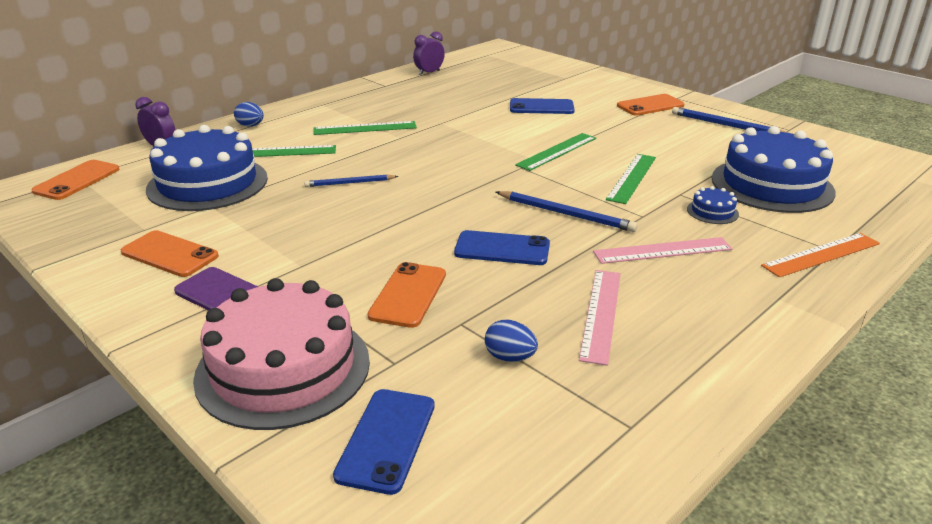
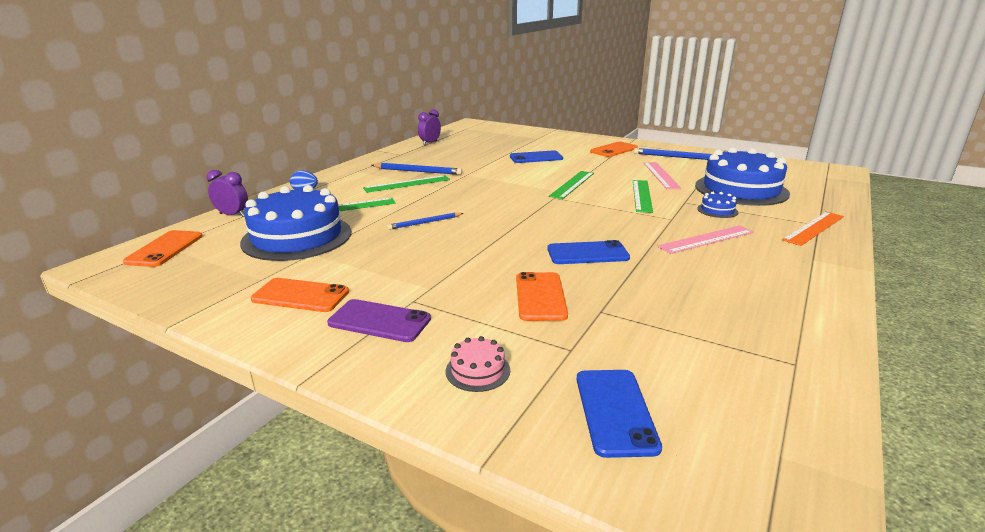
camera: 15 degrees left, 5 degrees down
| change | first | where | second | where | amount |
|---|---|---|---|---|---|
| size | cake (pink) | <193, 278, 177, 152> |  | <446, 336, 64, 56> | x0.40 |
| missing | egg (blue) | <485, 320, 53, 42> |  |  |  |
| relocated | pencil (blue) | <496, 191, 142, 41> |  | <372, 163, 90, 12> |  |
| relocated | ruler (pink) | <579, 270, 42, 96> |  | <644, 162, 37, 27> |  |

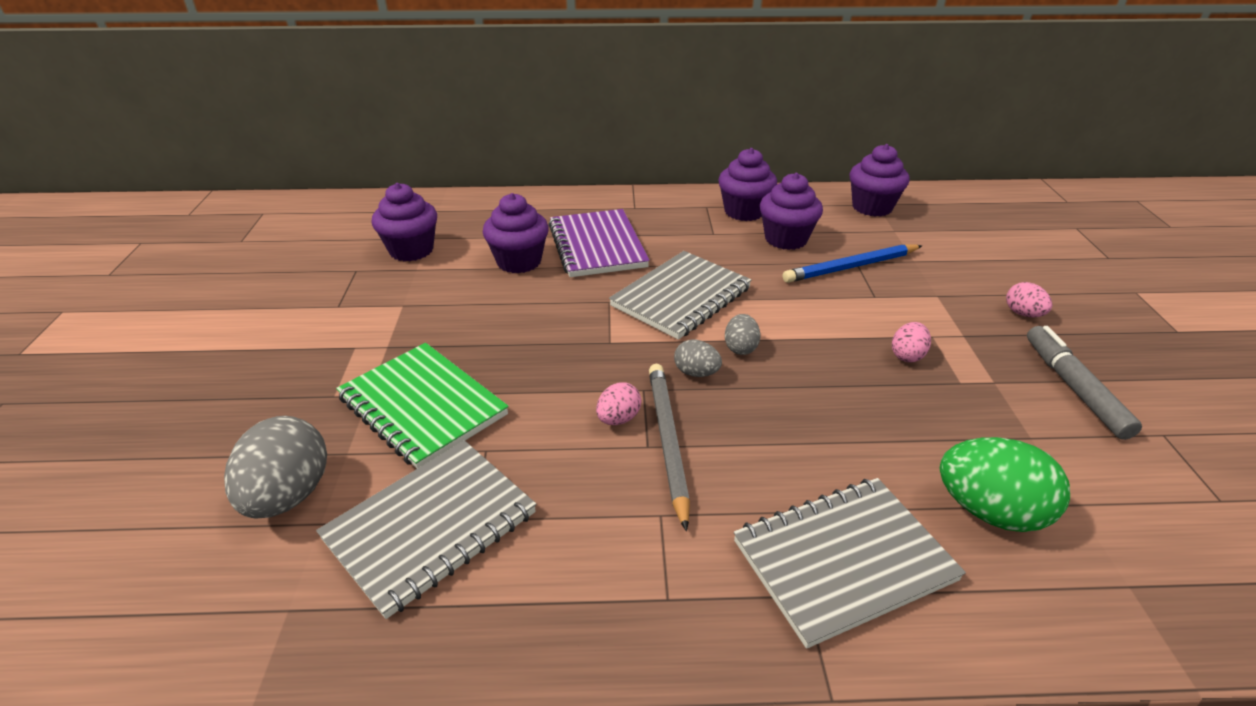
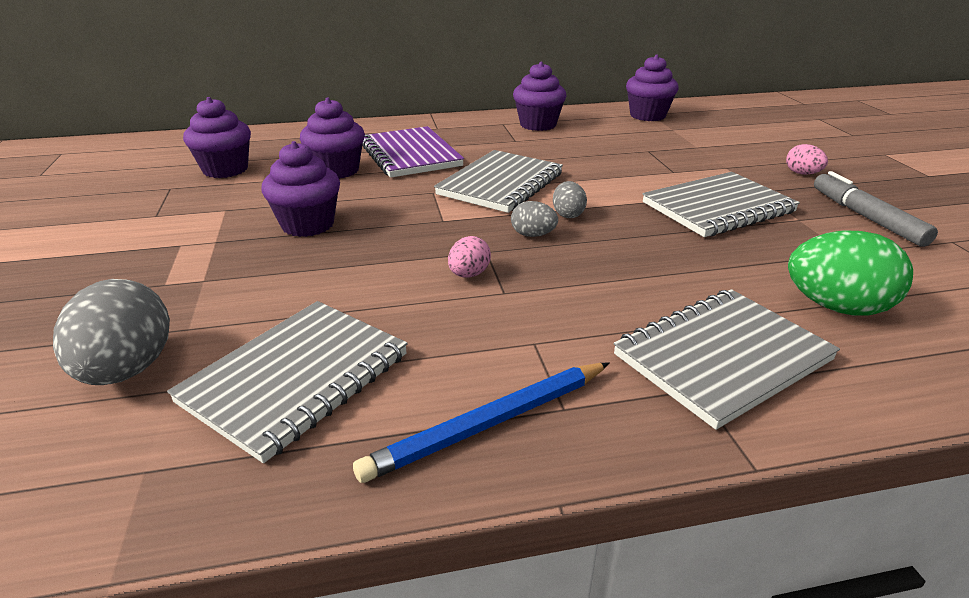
camera: 10 degrees left, 5 degrees down
| change | first | where | second | where | amount |
|---|---|---|---|---|---|
| missing | notebook (green) | <336, 343, 173, 126> |  |  |  |
| missing | pencil (grey) | <649, 364, 41, 168> |  |  |  |
| relocated | cupcake (purple) | <760, 173, 63, 77> |  | <261, 141, 79, 96> |  |
| relocated | pencil (blue) | <783, 244, 139, 39> |  | <353, 363, 256, 120> |  |
| exchanged | egg (pink) | <892, 322, 39, 40> | notebook (grey) | <643, 172, 157, 65> |  |

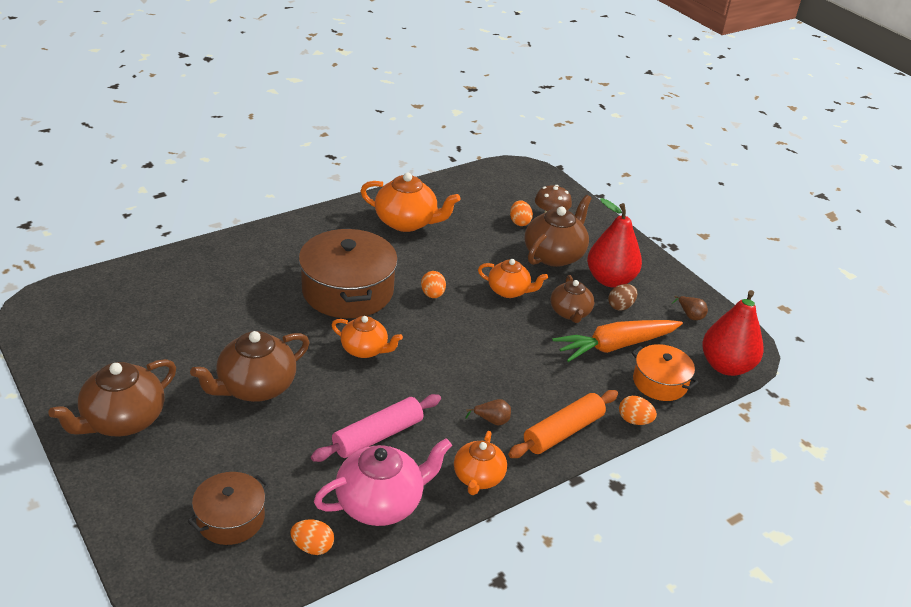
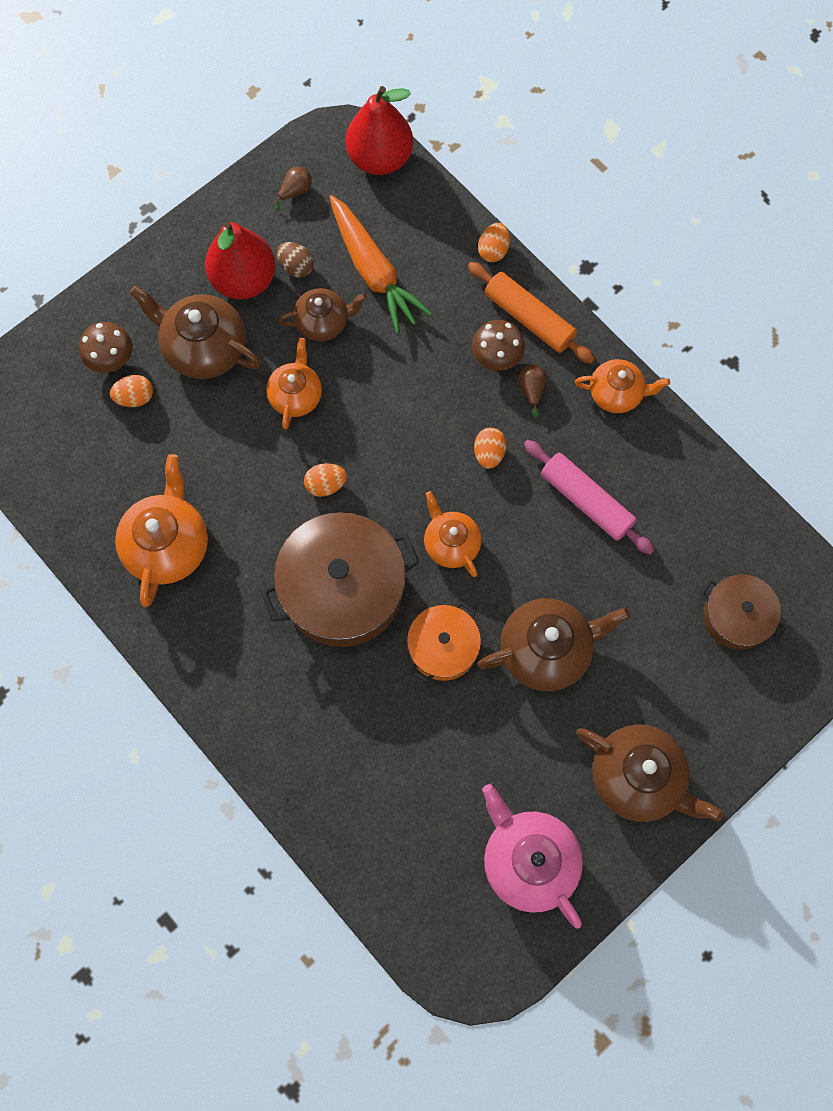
camera: 95 degrees left, 35 degrees up
| change | first | where | second | where | amount |
|---|---|---|---|---|---|
| spun | teapot (brown) | <190, 331, 119, 71> |  | <478, 598, 152, 93> | 60 degrees counterclockwise |
| relocated | egg (orange) | <290, 519, 44, 36> |  | <474, 428, 33, 41> |  |
| relocated | teapot (pink) | <314, 438, 138, 88> |  | <482, 784, 101, 145> |  |
| spun | teapot (orange) | <332, 316, 71, 42> |  | <424, 491, 58, 86> | 45 degrees counterclockwise |
| relocated | pot (orange) | <632, 344, 66, 57> |  | <407, 602, 74, 81> |  |
| appeared |  |  | mushroom (brown) | <472, 320, 53, 51> |  |

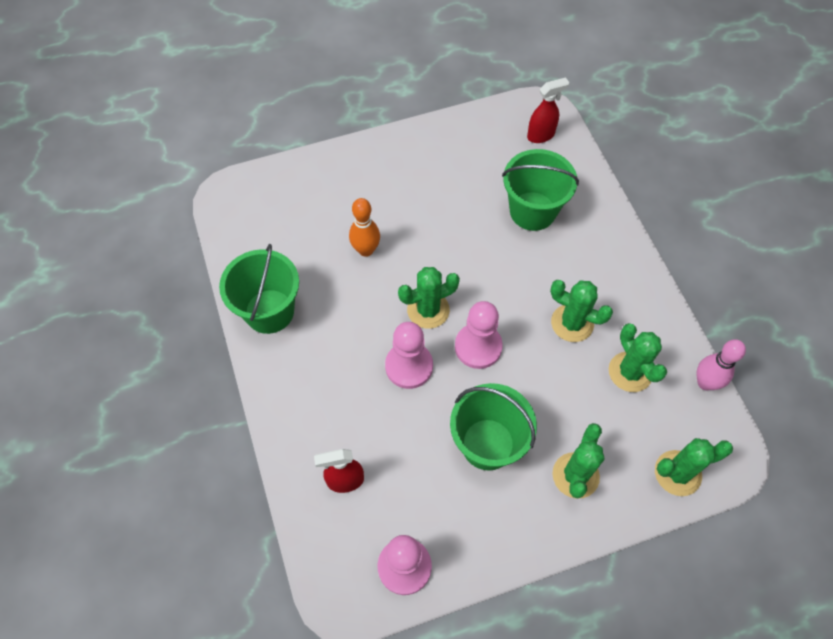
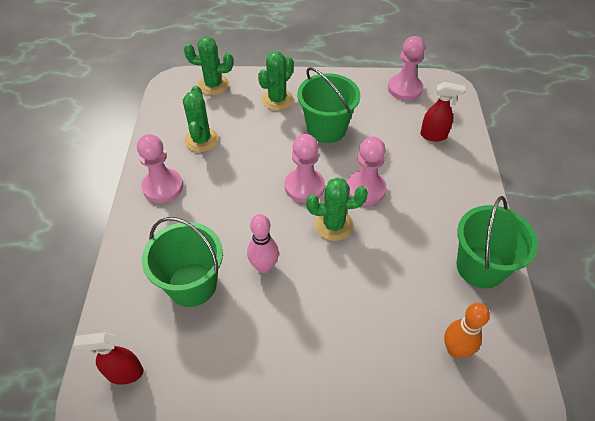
camera: 160 degrees left, 10 degrees down
| change | first | where | second | where | amount |
|---|---|---|---|---|---|
| relocated | bowling pin (orange) | <349, 198, 31, 59> |  | <444, 303, 46, 55> |  |
| missing | cactus (green) | <550, 280, 63, 62> |  |  |  |
| relocated | bowling pin (pink) | <696, 339, 50, 51> |  | <247, 214, 32, 59> |  |
| appeared |  |  | pawn (pink) | <137, 134, 46, 69> |  |

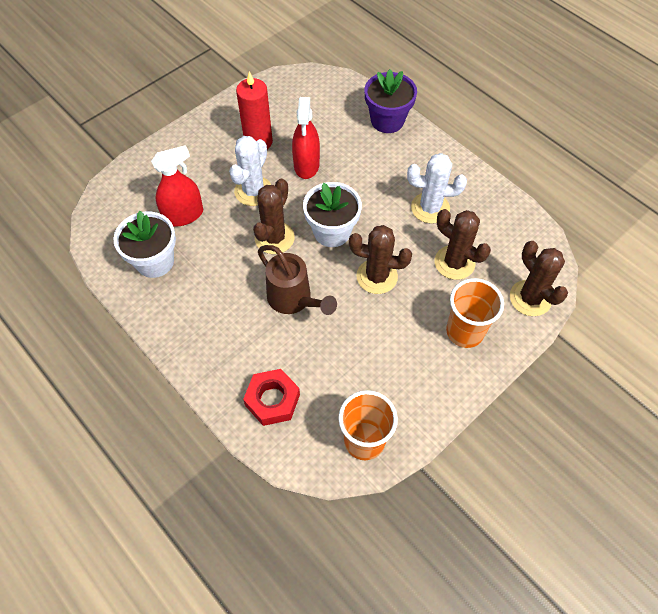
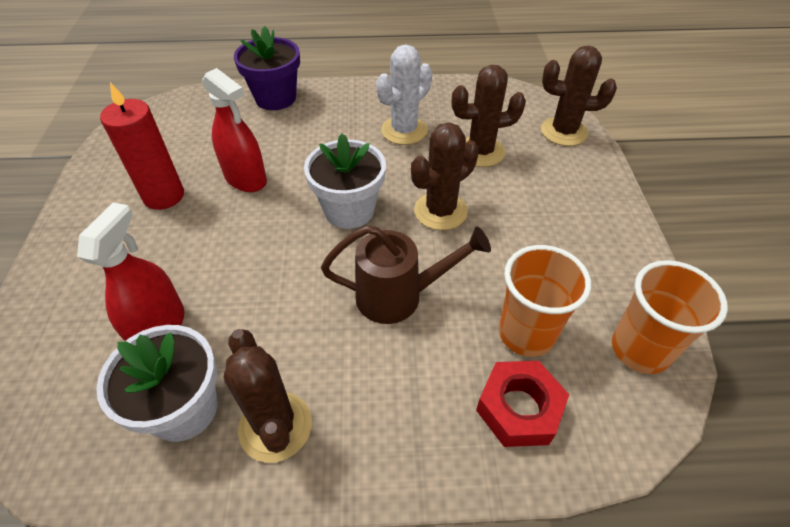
camera: 50 degrees left, 10 degrees down
| change | first | where | second | where | amount |
|---|---|---|---|---|---|
| missing | cactus (white) | <229, 136, 42, 70> |  |  |  |
| relocated | cactus (brown) | <253, 178, 42, 76> |  | <224, 329, 88, 134> |  |
| relocated | cup (orange) | <446, 278, 58, 70> |  | <499, 245, 92, 112> |  |

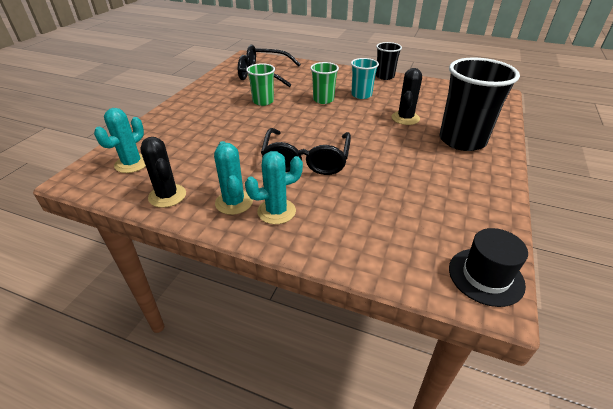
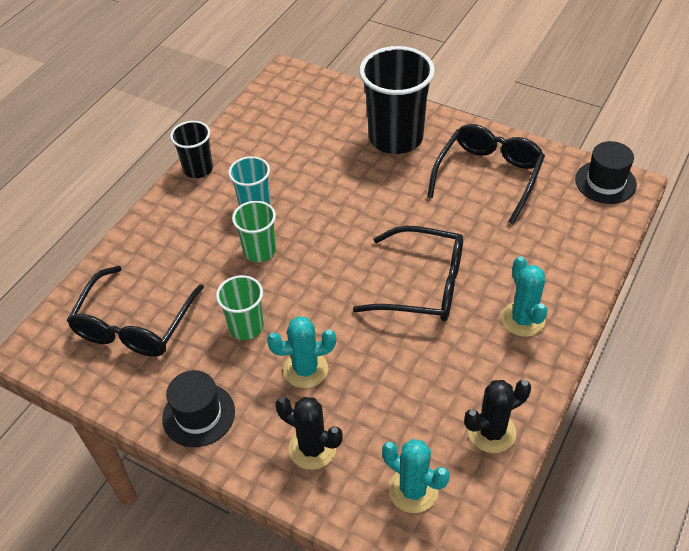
camera: 80 degrees left, 10 degrees up
| change | first | where | second | where | amount |
|---|---|---|---|---|---|
| relocated | cactus (turquoise) | <214, 141, 39, 74> |  | <267, 316, 69, 72> |  |
| relocated | cactus (black) | <392, 68, 30, 57> |  | <275, 397, 68, 73> |  |
| appeared |  |  | hat (black) | <162, 370, 73, 77> |  |
| appeared |  |  | glasses (black) | <427, 124, 118, 100> |  |

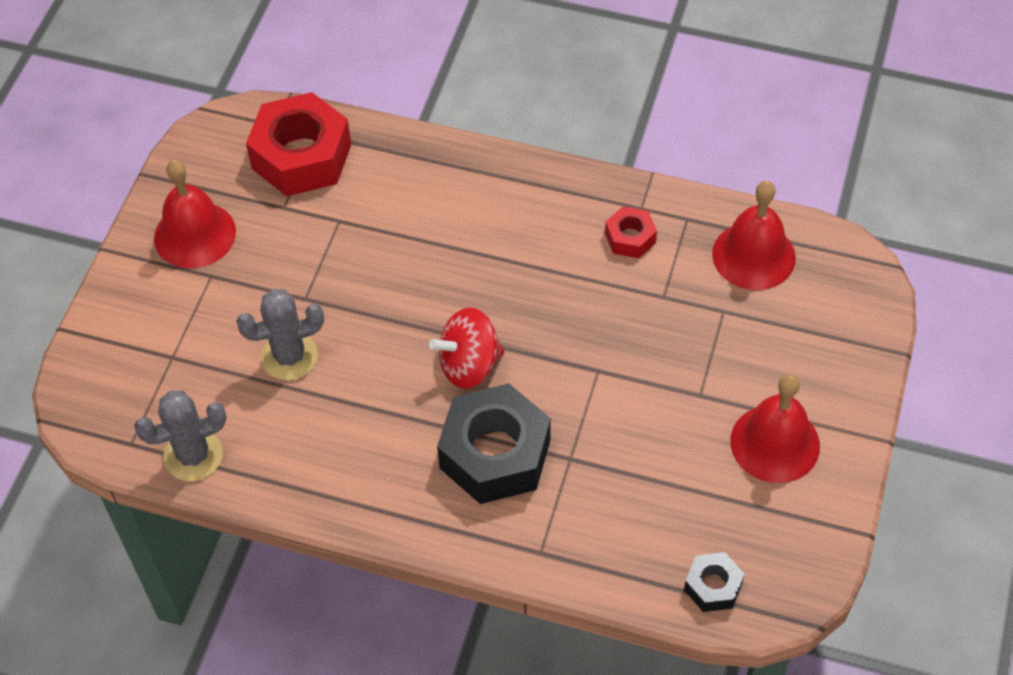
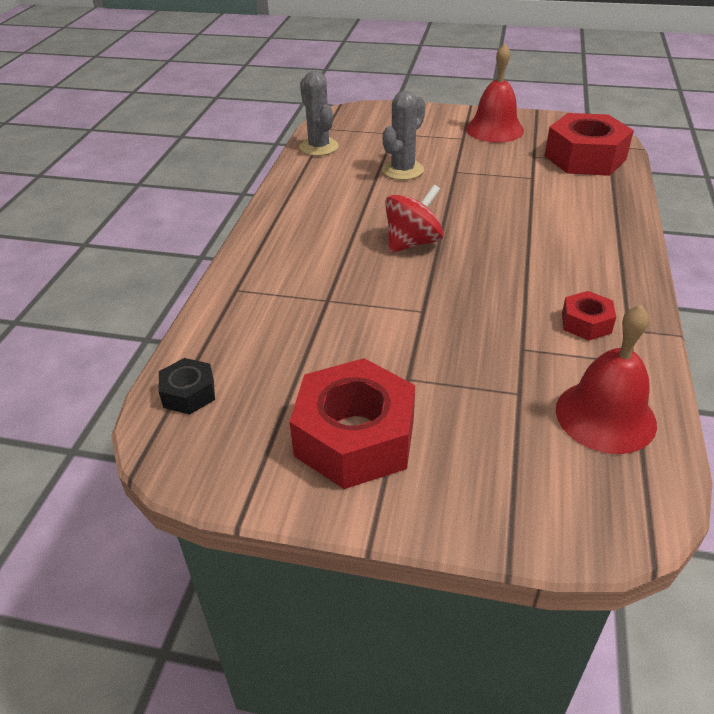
camera: 85 degrees right, 15 degrees down
| change | first | where | second | where | amount |
|---|---|---|---|---|---|
| spun | cactus (grey) | <236, 289, 88, 92> |  | <382, 91, 43, 89> | 60 degrees clockwise |
| spun | spinning top (red) | <429, 307, 75, 82> |  | <385, 184, 58, 69> | 75 degrees clockwise |
| missing | nut (black) | <437, 383, 114, 121> |  |  |  |
| exchanged | bell (red) | <730, 374, 90, 109> | nut (red) | <289, 358, 126, 131> |  |

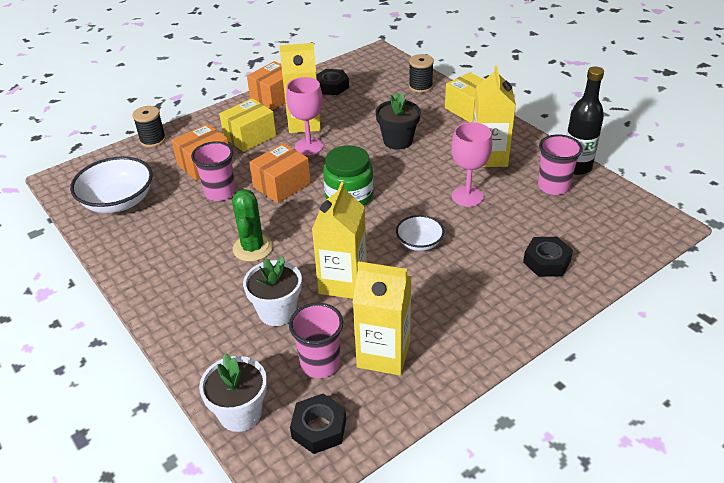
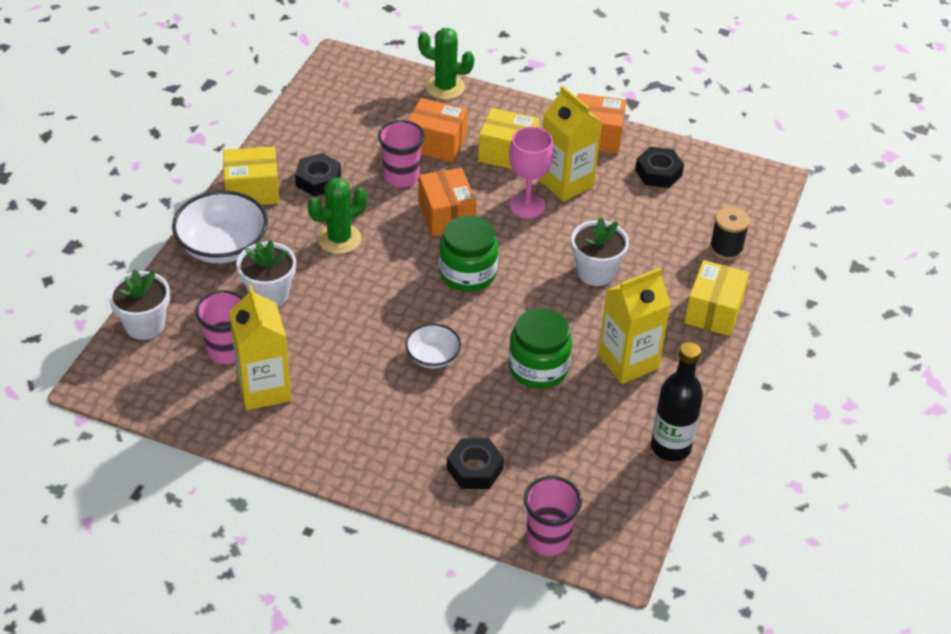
camera: 55 degrees right, 5 degrees up
| change | first | where | second | where | amount |
|---|---|---|---|---|---|
| relocated | bowl (white) | <70, 156, 83, 57> |  | <172, 191, 96, 72> |  |
| exchanged | spool (black) | <132, 106, 34, 42> | cactus (green) | <418, 28, 56, 72> |  |
| spun | box (orange) | <249, 143, 62, 60> |  | <418, 168, 58, 69> | 60 degrees clockwise |
| relocated | nut (black) | <290, 394, 56, 60> |  | <295, 153, 46, 44> |  |
| missing | carton (yellow) | <312, 182, 55, 117> |  |  |  |
| colour | flower pot (black) | <376, 93, 45, 57> | flower pot (white) | <571, 217, 58, 69> |  |
| exchanged | goblet (pink) | <451, 122, 41, 85> | jar (green) | <508, 308, 64, 81> |  |
| relocated | cup (pink) | <538, 135, 45, 60> |  | <524, 476, 58, 80> |  |
| appeared |  |  | box (yellow) | <223, 147, 56, 58> |  |

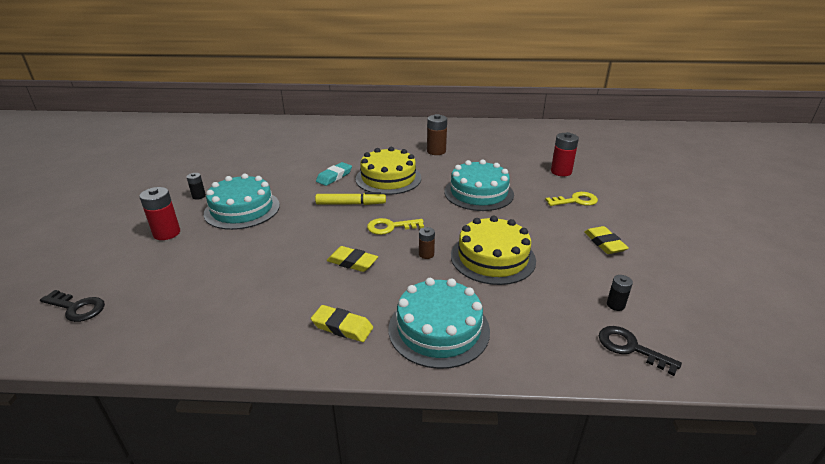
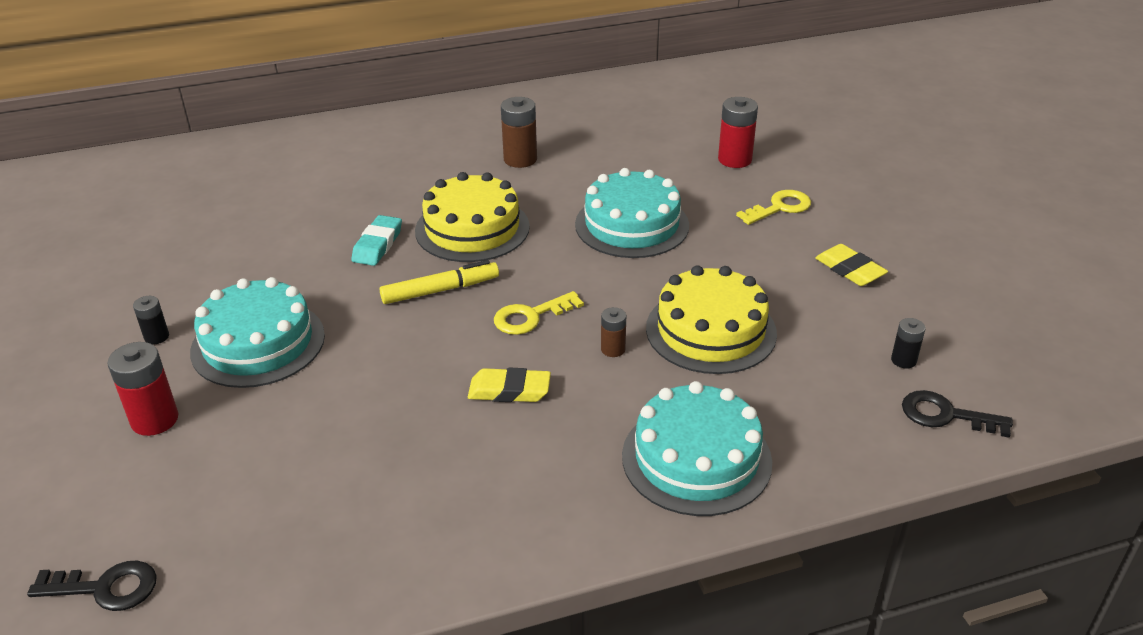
camera: 20 degrees left, 5 degrees up
| change | first | where | second | where | amount |
|---|---|---|---|---|---|
| missing | eraser (yellow) | <311, 305, 62, 37> |  |  |  |

